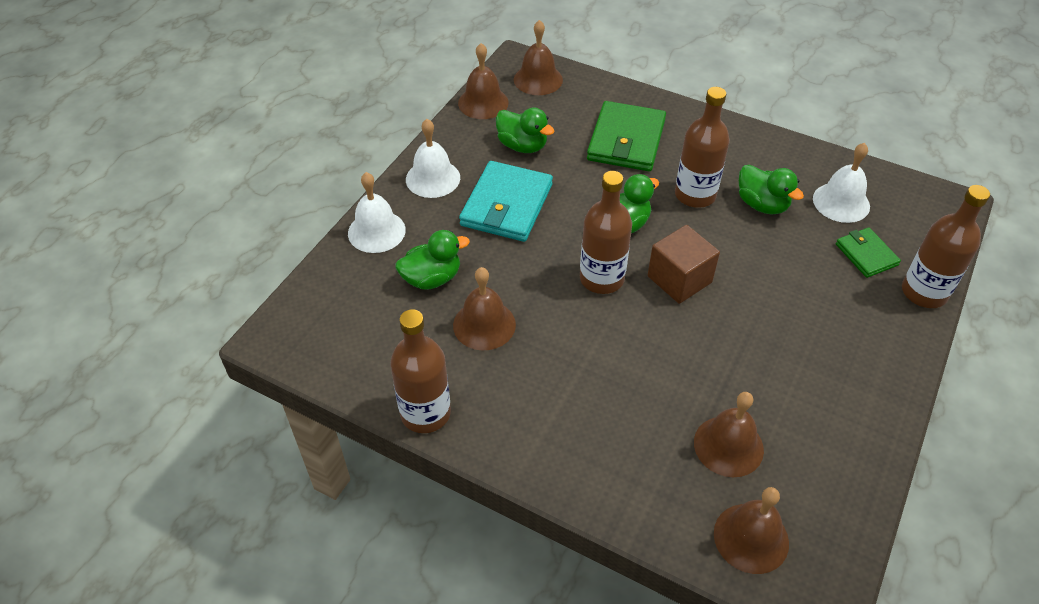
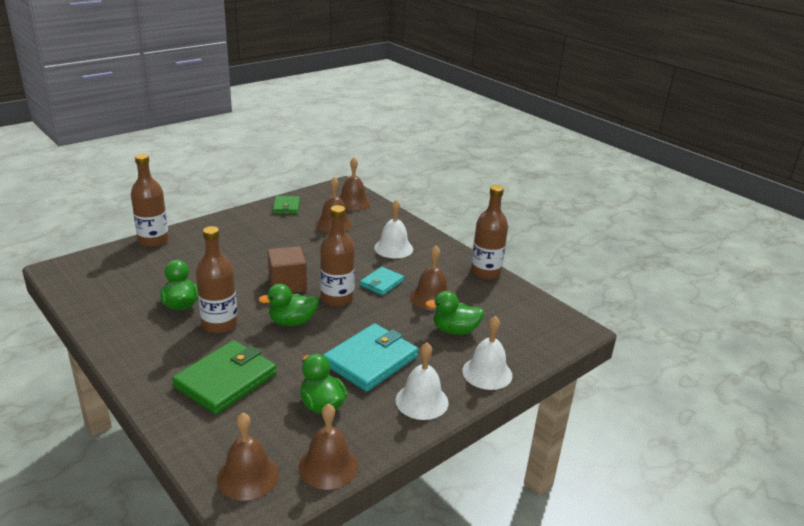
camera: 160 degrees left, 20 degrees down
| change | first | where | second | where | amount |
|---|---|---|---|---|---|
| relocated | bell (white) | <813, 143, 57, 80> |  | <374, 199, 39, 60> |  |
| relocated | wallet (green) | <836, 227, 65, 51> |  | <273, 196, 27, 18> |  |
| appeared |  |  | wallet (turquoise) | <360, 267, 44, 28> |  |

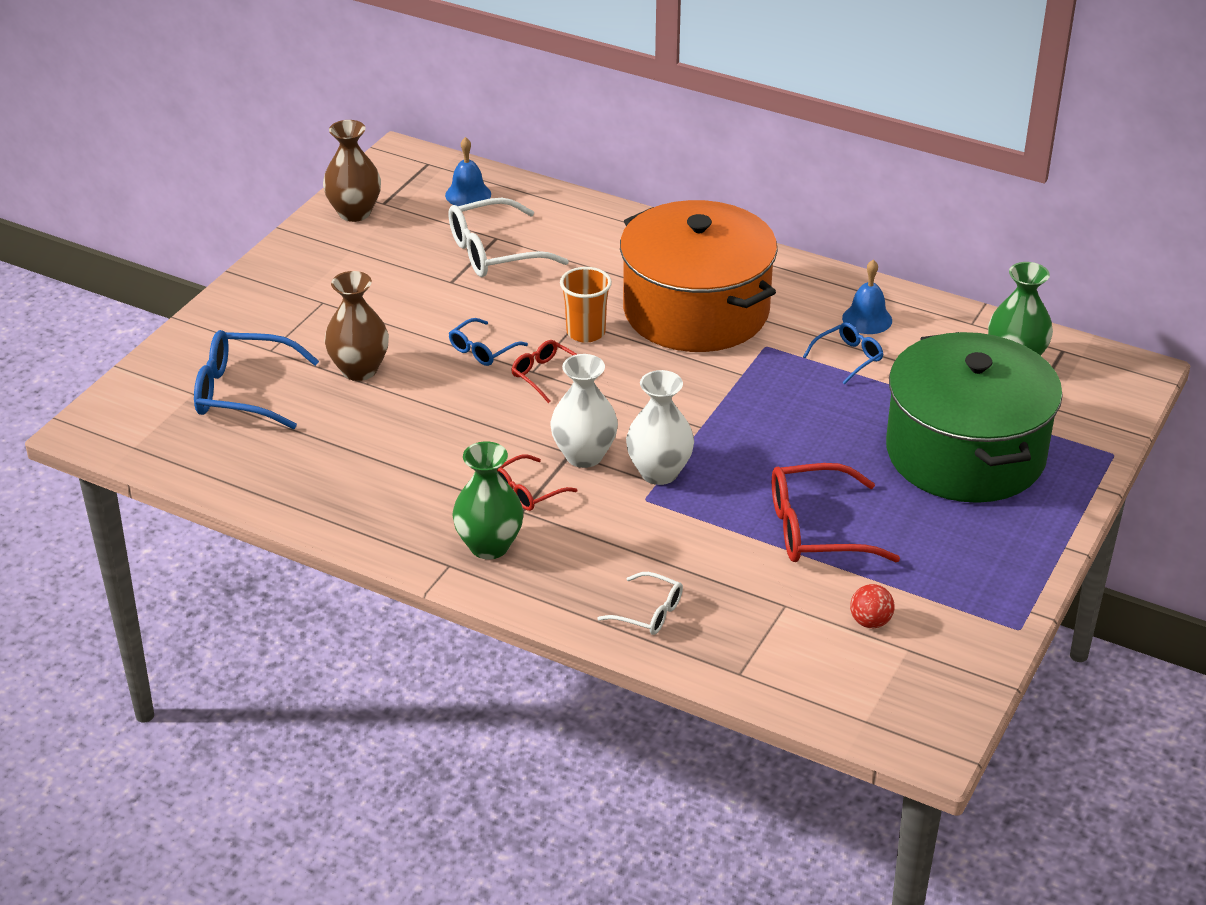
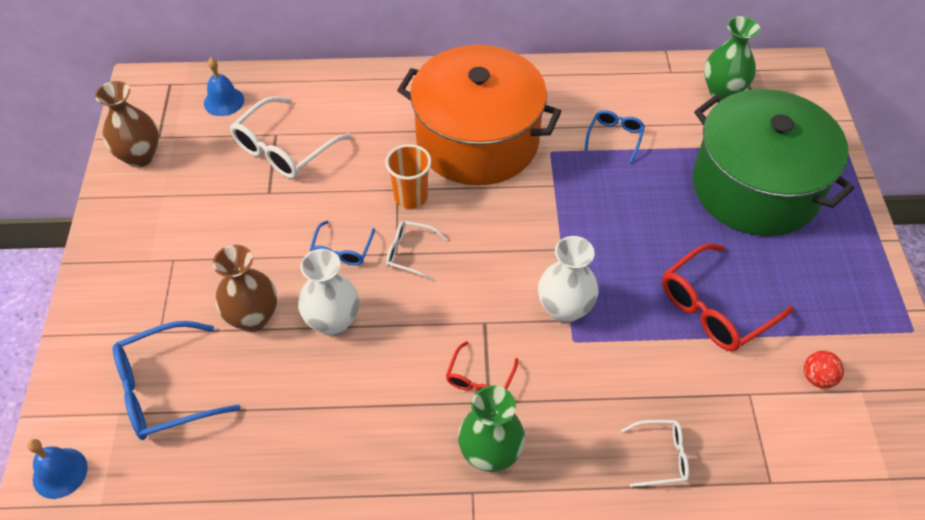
camera: 30 degrees left, 15 degrees up
| change | first | where | second | where | amount |
|---|---|---|---|---|---|
| colour | glasses (red) | <511, 340, 66, 63> | glasses (white) | <386, 221, 62, 60> |  |
| relocated | vase (white) | <550, 354, 68, 114> |  | <298, 249, 61, 87> |  |
| relocated | bell (blue) | <842, 260, 50, 74> |  | <27, 439, 61, 60> |  |

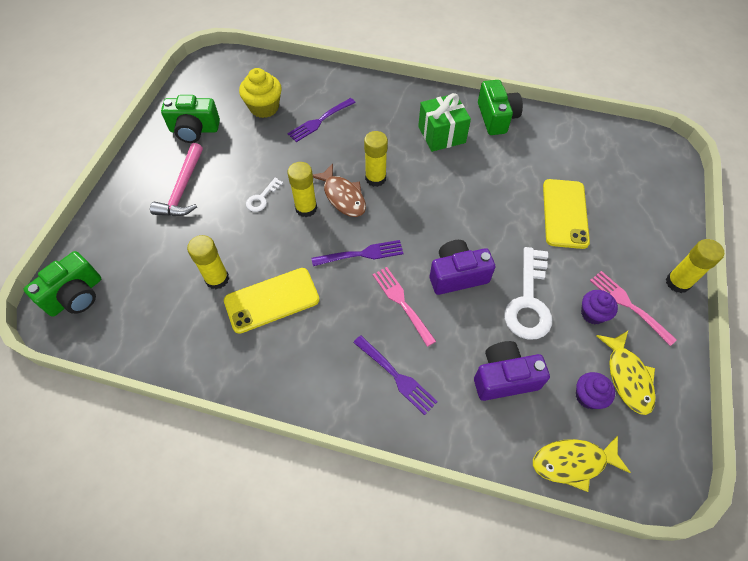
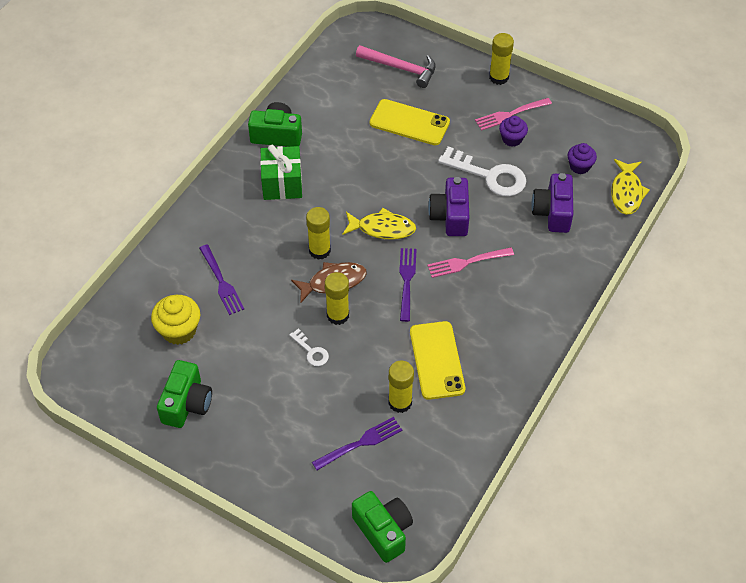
camera: 75 degrees left, 5 degrees down
| change | first | where | second | where | amount |
|---|---|---|---|---|---|
| relocated | hammer (pink) | <150, 143, 53, 73> |  | <356, 45, 80, 43> |  |
| relocated | fork (purple) | <353, 335, 85, 80> |  | <312, 417, 90, 53> |  |
| relocated | fish (yellow) | <596, 331, 60, 84> |  | <343, 208, 73, 31> |  |

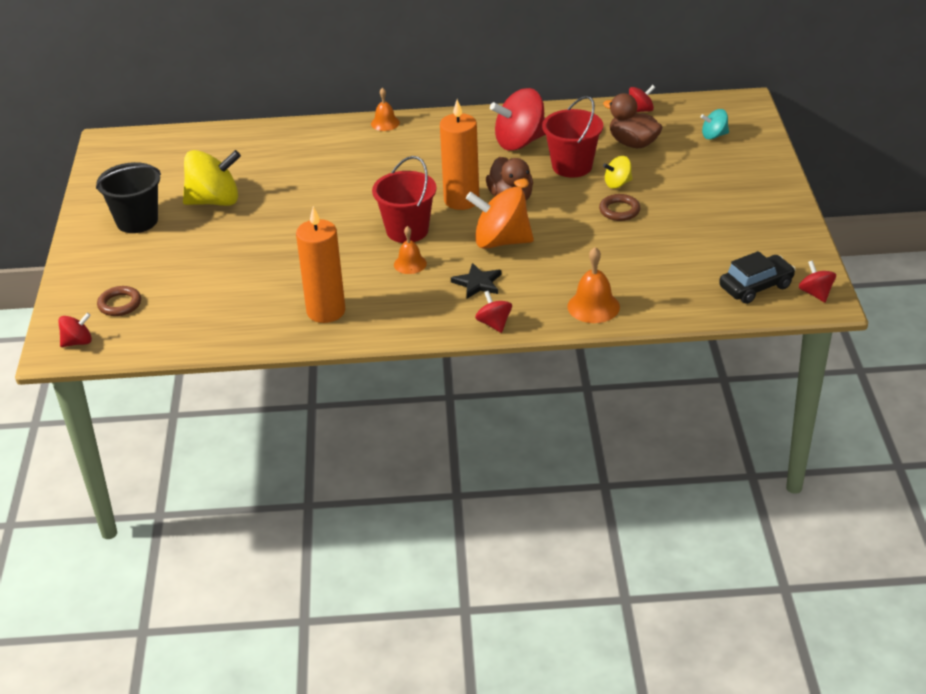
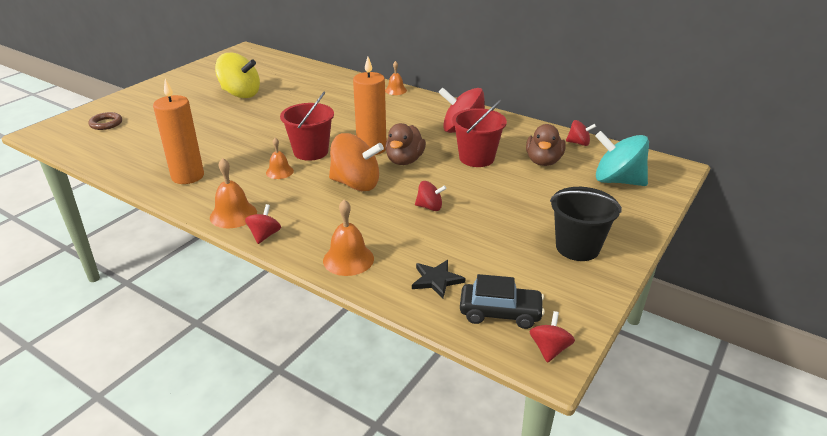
camera: 35 degrees right, 5 degrees down
| change | first | where | second | where | amount |
|---|---|---|---|---|---|
| relocated | spinning top (red) | <58, 313, 34, 34> |  | <415, 181, 32, 30> |  |
| relocated | bucket (black) | <96, 162, 65, 71> |  | <550, 187, 72, 74> |  |
| relocated | star (black) | <451, 263, 50, 36> |  | <412, 260, 54, 39> |  |
| spun | spinning top (orange) | <466, 187, 68, 62> |  | <329, 133, 55, 58> | 150 degrees clockwise |
| missing | ring (brown) | <599, 194, 42, 27> |  |  |  |
| spun | duck (brown) | <603, 93, 60, 55> |  | <526, 124, 40, 42> | 150 degrees counterclockwise |
| missing | spinning top (yellow) | <603, 156, 29, 32> |  |  |  |
| size | spinning top (turquoise) | <700, 109, 29, 30> |  | <595, 131, 54, 55> | x1.97 |
| appeared |  |  | bell (orange) | <210, 158, 47, 70> |  |

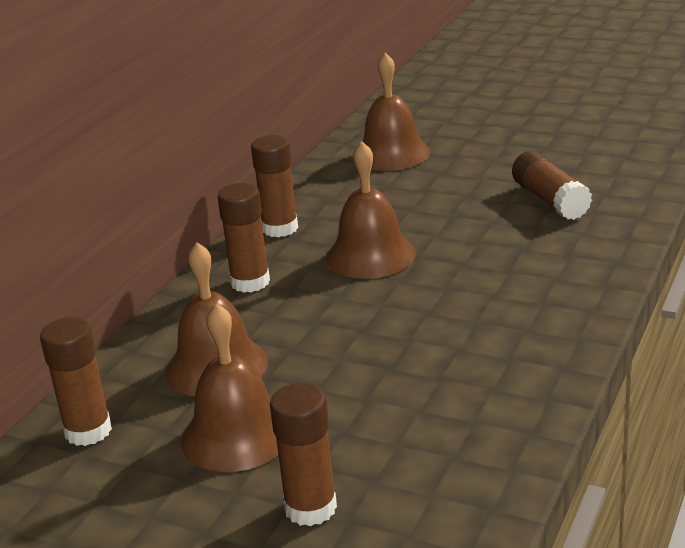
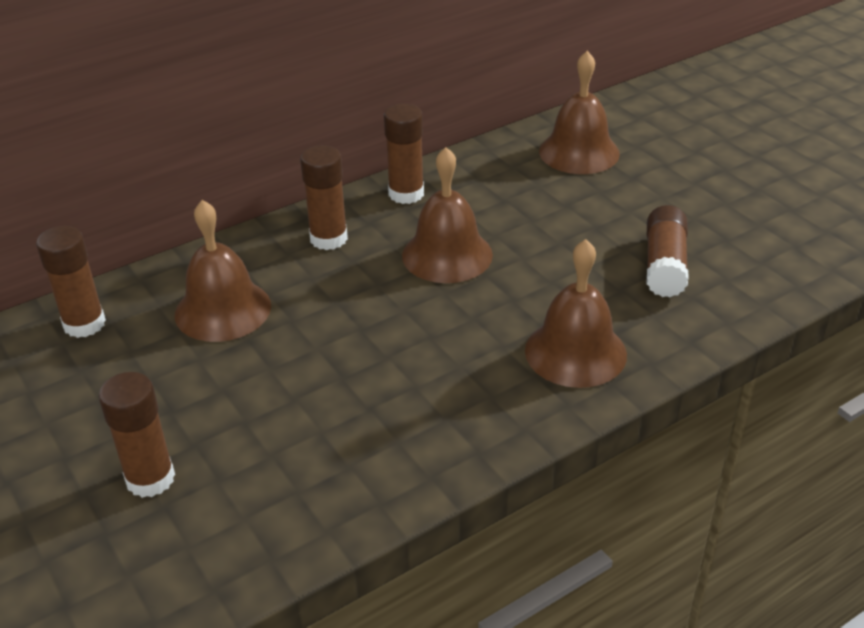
camera: 30 degrees right, 10 degrees up
| change | first | where | second | where | amount |
|---|---|---|---|---|---|
| relocated | bell (brown) | <181, 303, 97, 169> |  | <525, 239, 102, 149> |  |

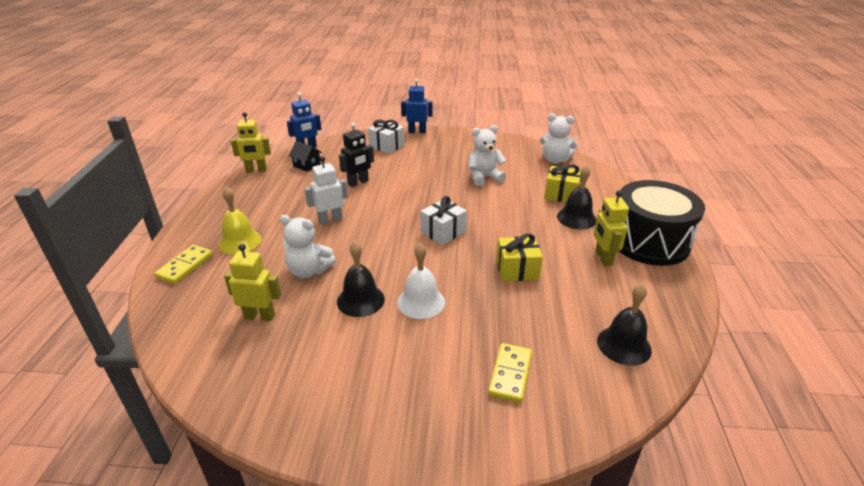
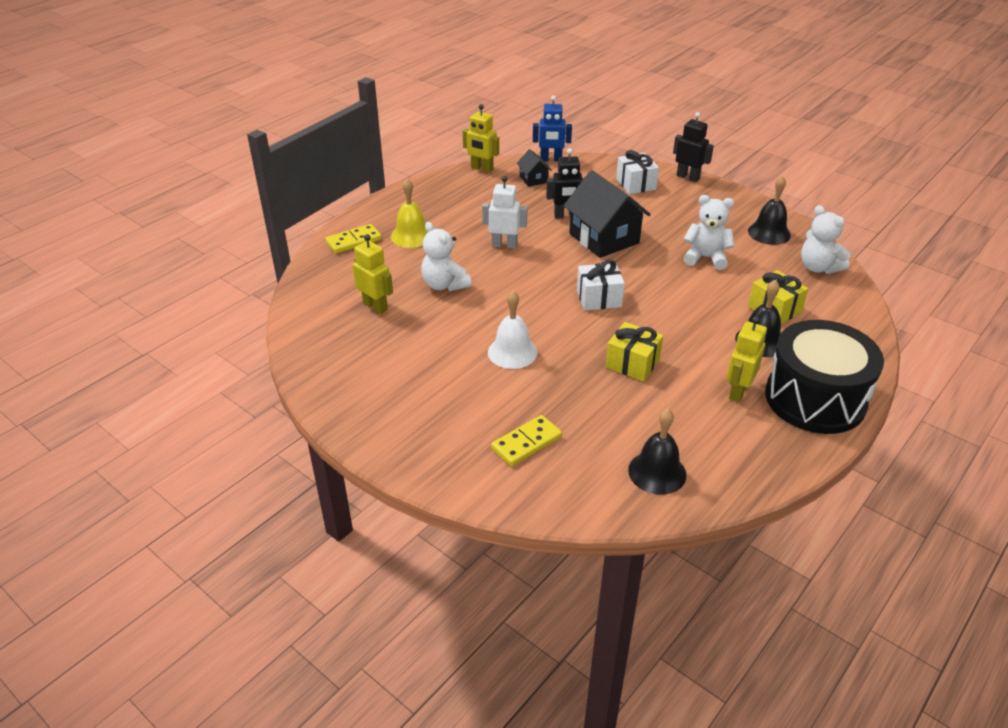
camera: 35 degrees right, 5 degrees up
| change | first | where | second | where | amount |
|---|---|---|---|---|---|
| relocated | bell (black) | <337, 241, 48, 76> |  | <748, 176, 43, 69> |  |
| colour | robot (blue) | <401, 79, 32, 54> | robot (black) | <673, 112, 41, 70> |  |
| appeared |  |  | house (black) | <563, 170, 88, 88> |  |

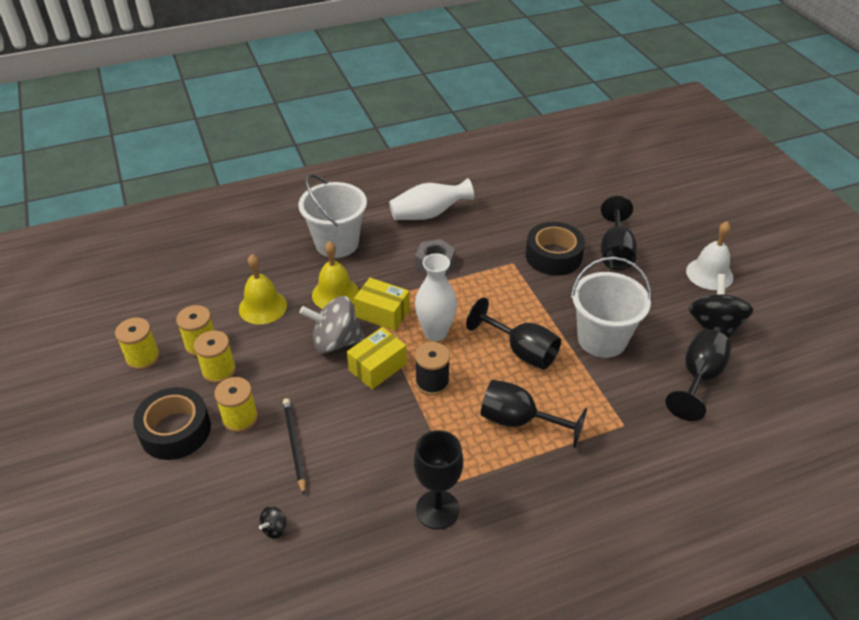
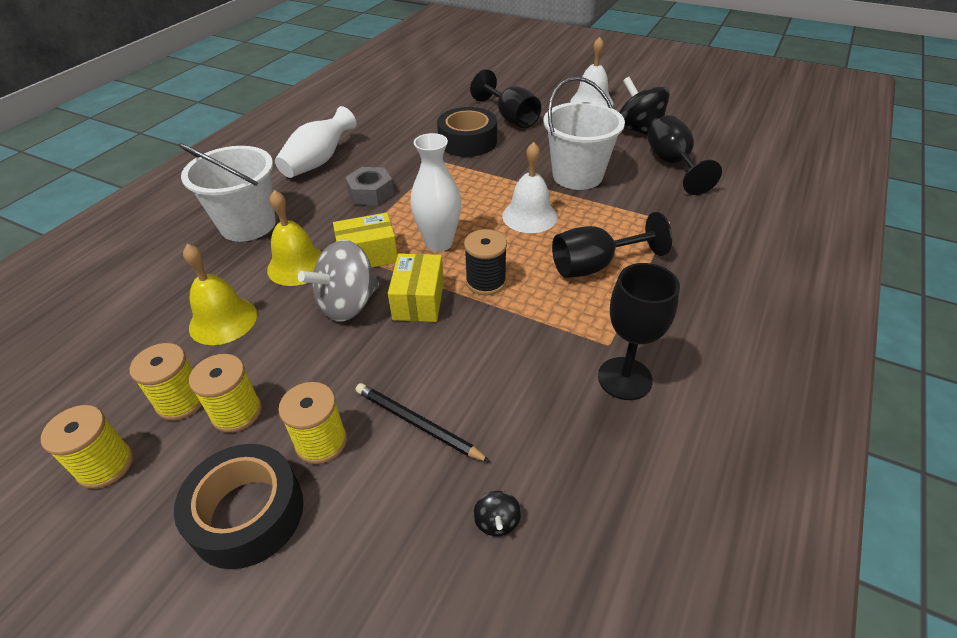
camera: 40 degrees left, 0 degrees up
| change | first | where | second | where | amount |
|---|---|---|---|---|---|
| exchanged | goblet (black) | <466, 297, 95, 73> | bell (white) | <502, 142, 56, 91> |  |

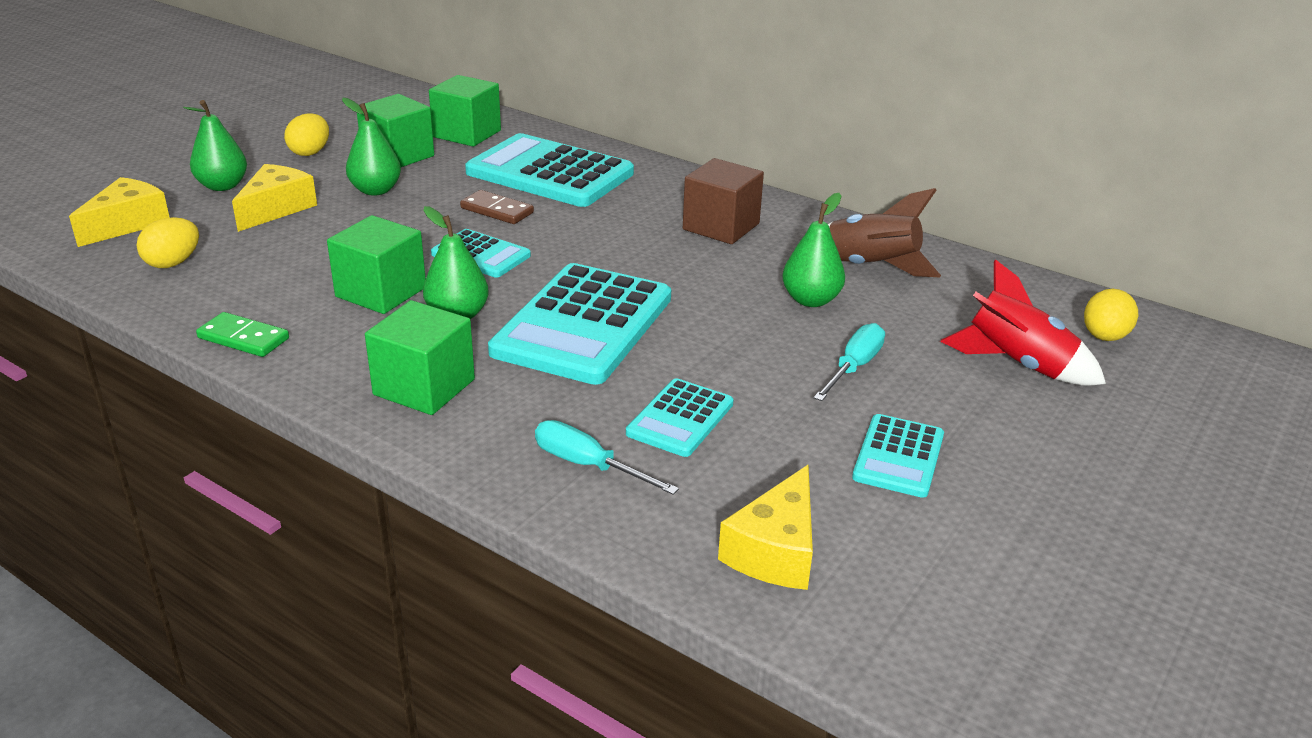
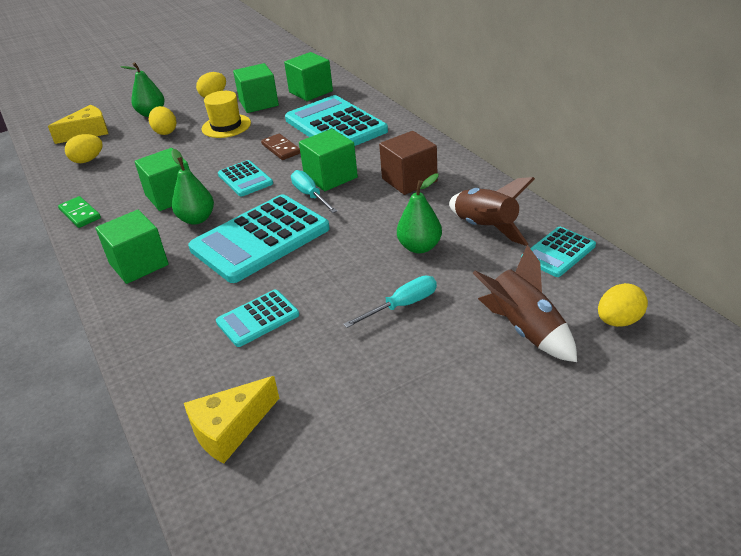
camera: 30 degrees right, 5 degrees up
| change | first | where | second | where | amount |
|---|---|---|---|---|---|
| exchanged | cheese (yellow) | <232, 164, 85, 68> | egg (yellow) | <149, 106, 27, 29> |  |
| exchanged | pear (green) | <342, 98, 59, 98> | hat (yellow) | <202, 91, 49, 47> |  |
| relocated | screwdriver (turquoise) | <535, 420, 144, 75> |  | <291, 170, 46, 43> |  |
| relocated | calculator (turquoise) | <852, 414, 92, 84> |  | <521, 227, 75, 50> |  |
| colour | rocket (red) | <940, 259, 166, 127> | rocket (brown) | <473, 245, 104, 117> |  |
| appeared |  |  | cube (green) | <299, 129, 59, 62> |  |

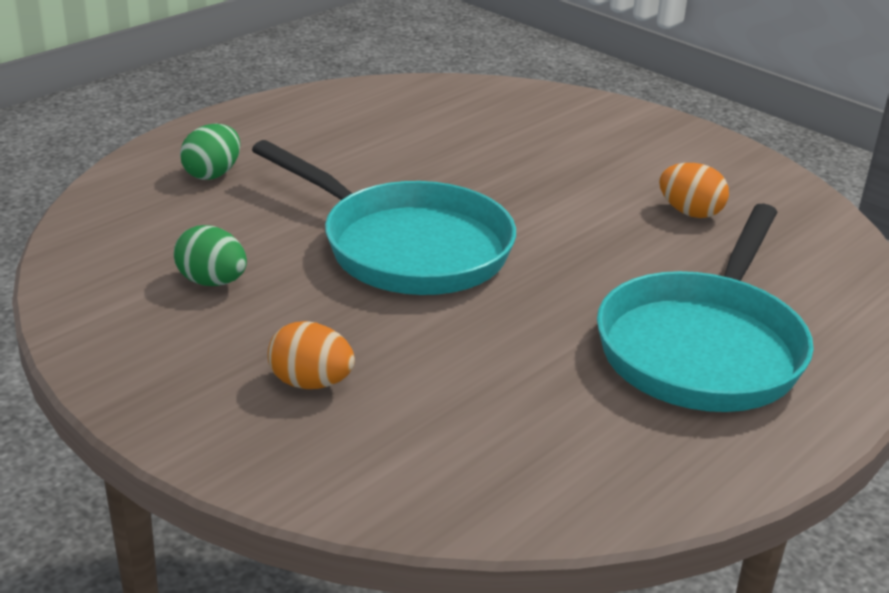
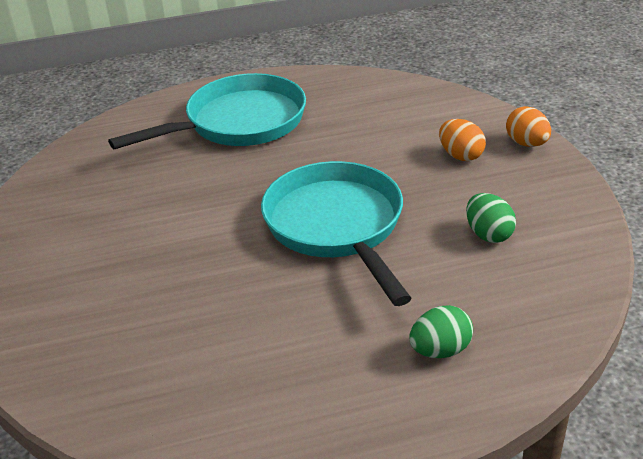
camera: 145 degrees left, 5 degrees up
| change | first | where | second | where | amount |
|---|---|---|---|---|---|
| relocated | egg (orange) | <659, 163, 70, 55> |  | <506, 106, 45, 41> |  |

